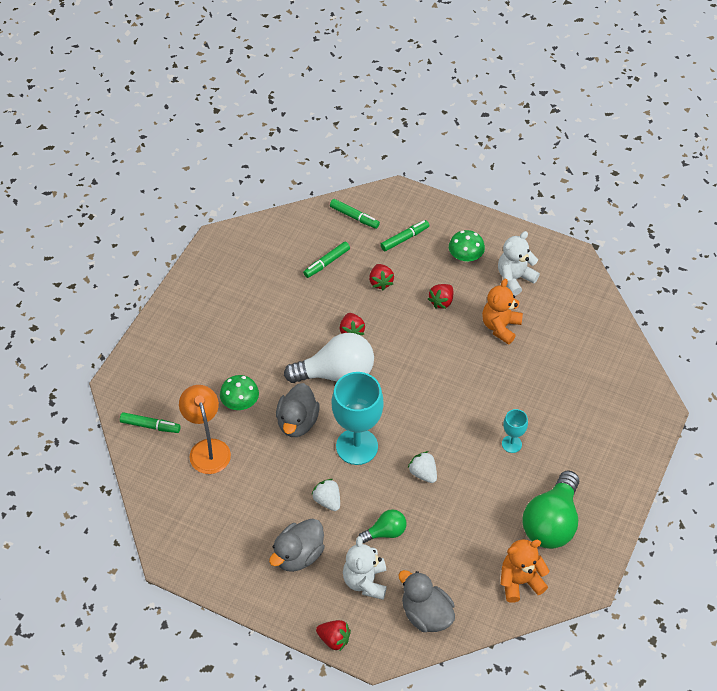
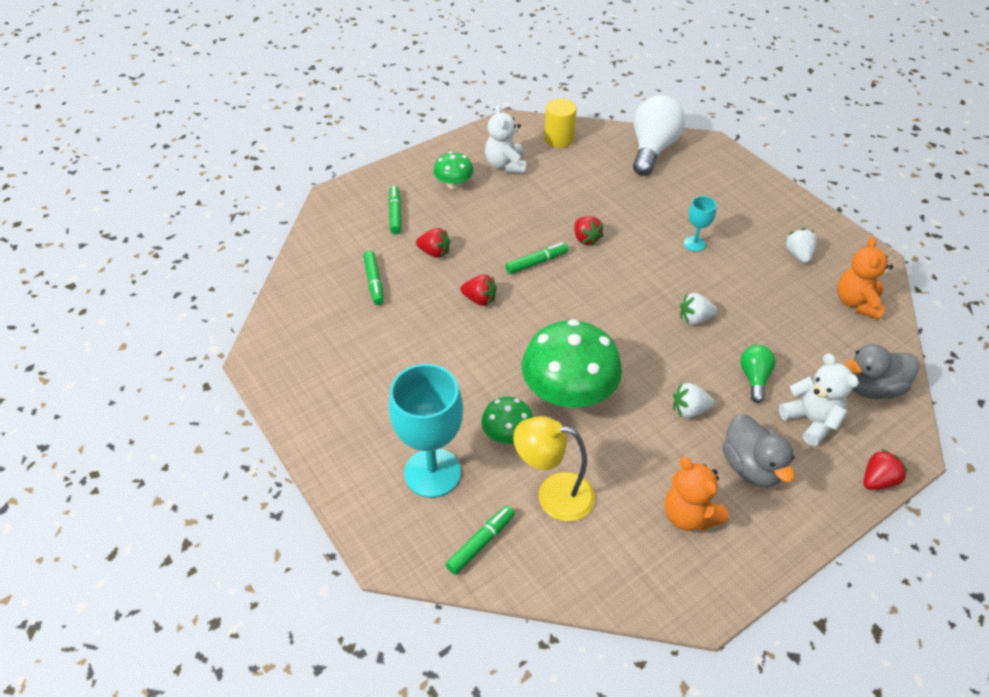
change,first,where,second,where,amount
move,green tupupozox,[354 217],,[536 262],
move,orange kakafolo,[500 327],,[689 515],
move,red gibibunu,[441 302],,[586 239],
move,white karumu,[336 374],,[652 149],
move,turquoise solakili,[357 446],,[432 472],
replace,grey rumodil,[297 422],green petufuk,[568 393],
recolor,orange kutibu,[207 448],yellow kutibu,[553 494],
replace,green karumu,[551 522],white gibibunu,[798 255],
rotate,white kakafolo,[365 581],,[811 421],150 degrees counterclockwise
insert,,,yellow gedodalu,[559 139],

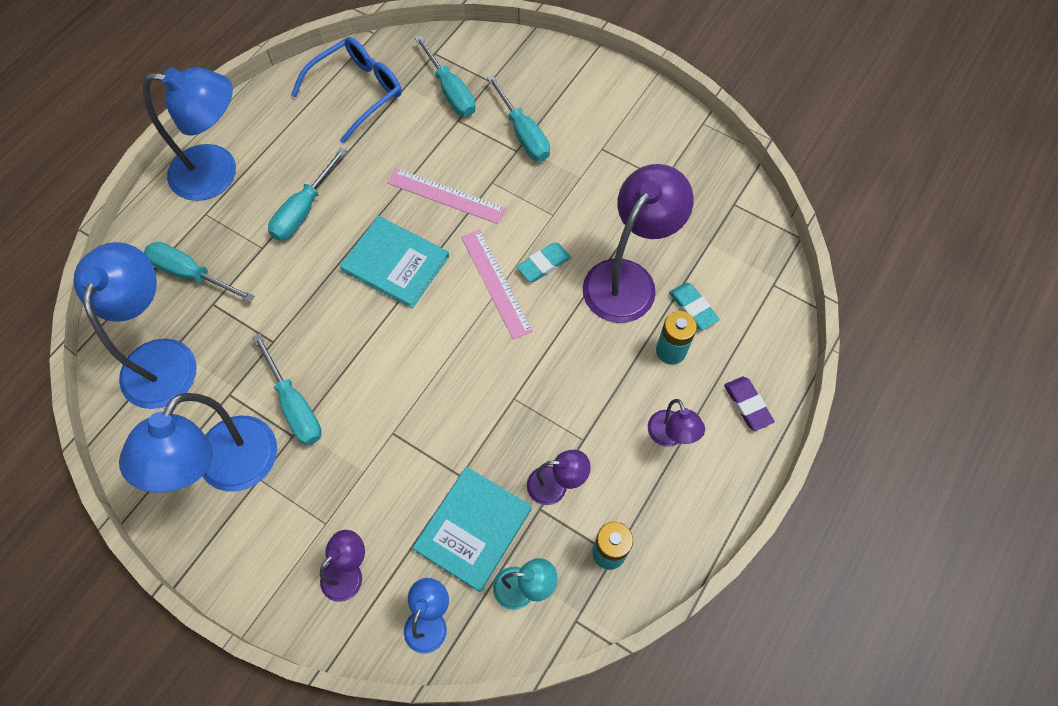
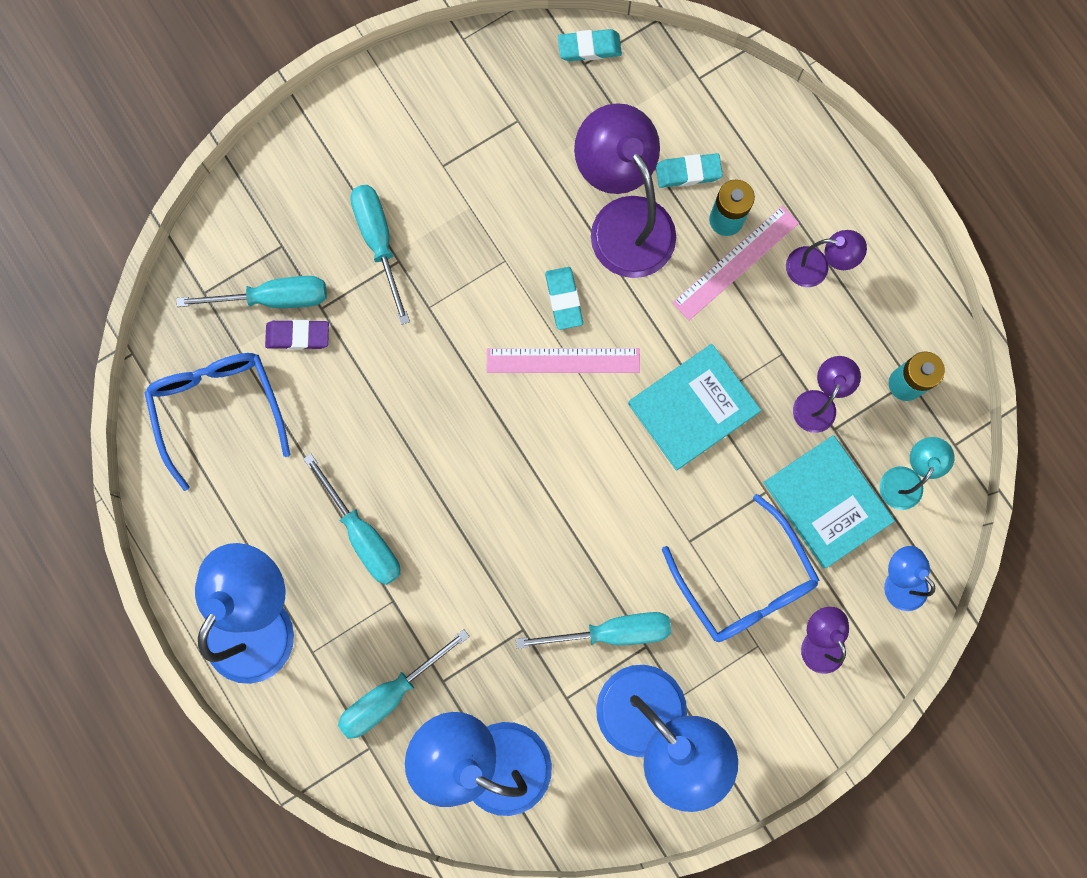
change,first,where,second,where,amount
rotate,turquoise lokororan,[523 134],,[379 242],105 degrees counterclockwise
move,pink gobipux,[446 195],,[735 262],
move,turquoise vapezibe,[395 263],,[693 407],
move,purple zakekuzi,[747 405],,[298 336],
insert,,,turquoise zakekuzi,[589 48],
insert,,,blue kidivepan,[745 582],

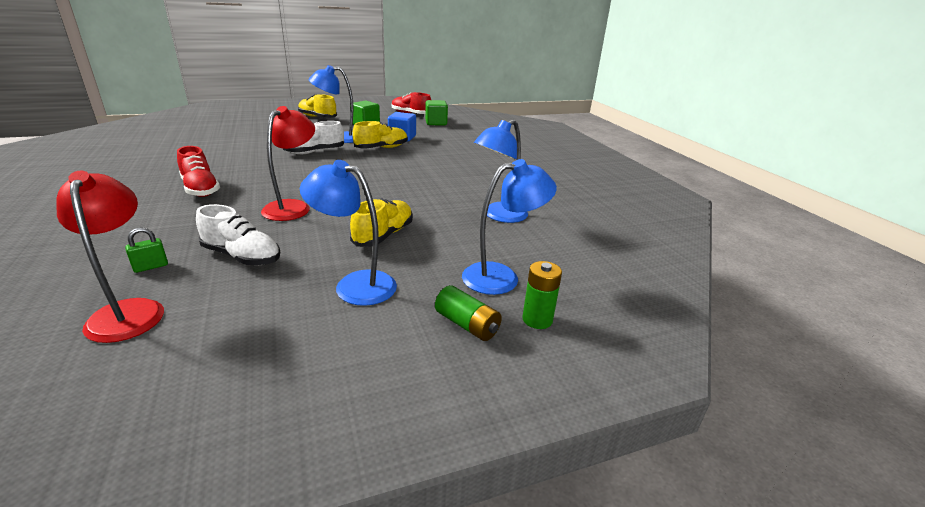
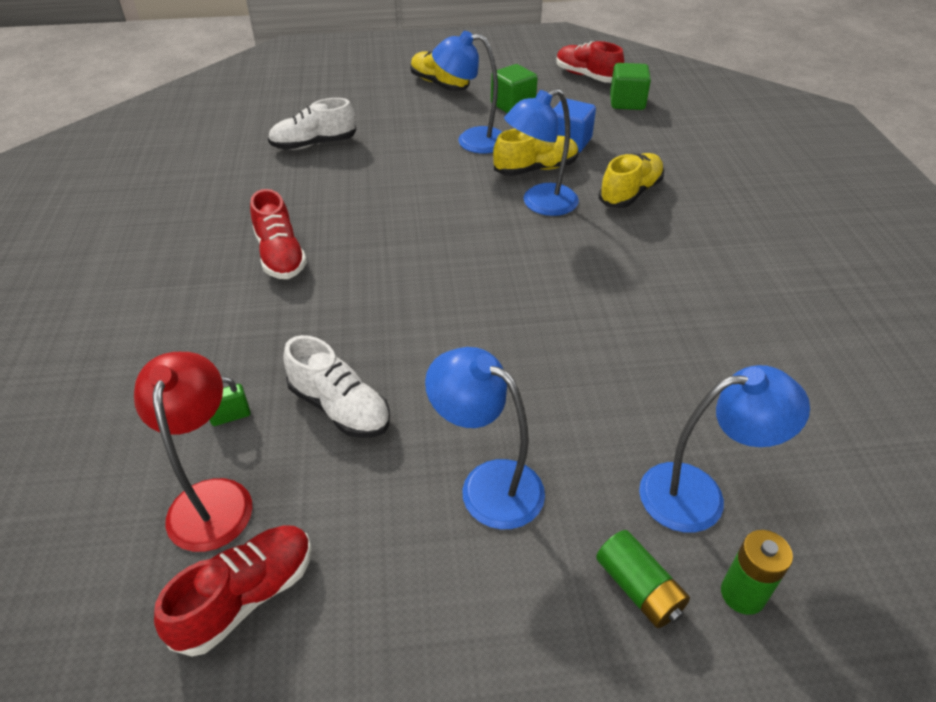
change,first,where,second,where,amount
delete,red kutibu,[293 207],,,
move,blue kutibu,[498 216],,[540 204],
move,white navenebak,[315 152],,[314 144],
move,yellow navenebak,[383 235],,[630 193],
insert,,,red navenebak,[246 597],

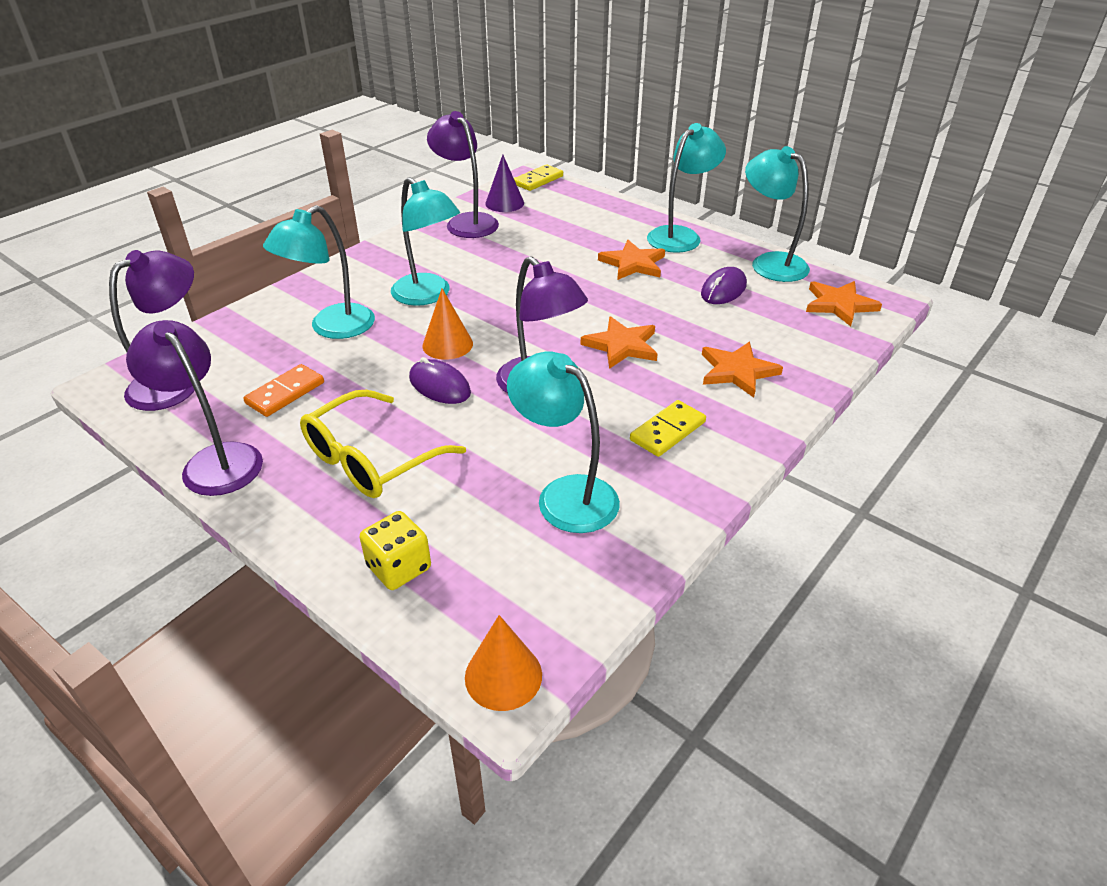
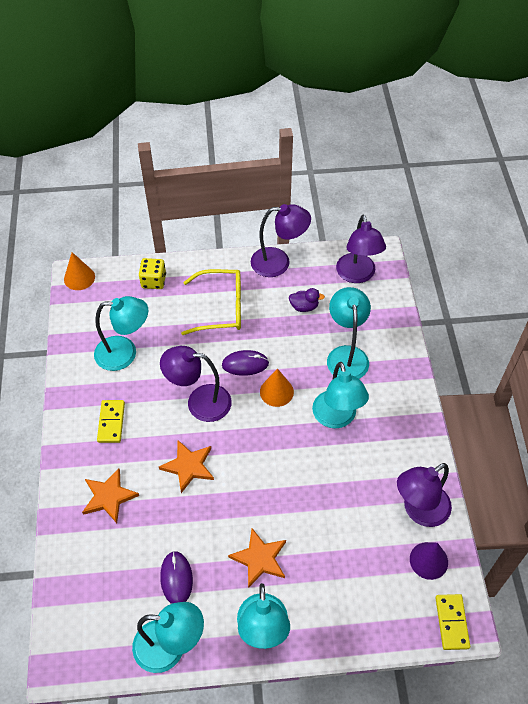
change,first,where,second,where,amount
rotate,purple kutibu,[466 222],,[419 511],135 degrees clockwise
rotate,turquoise kutibu,[428 295],,[337 418],105 degrees counterclockwise
delete,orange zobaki,[839 305],,,
replace,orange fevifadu,[285 393],purple rumodil,[304 307],
rotate,yellow kidivepan,[371 459],,[221 308],90 degrees clockwise

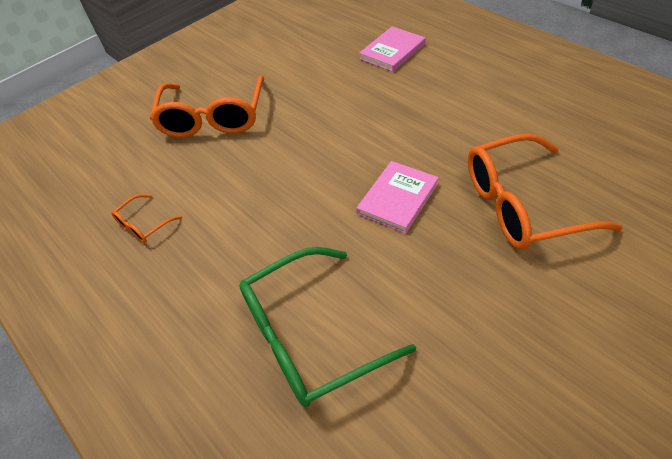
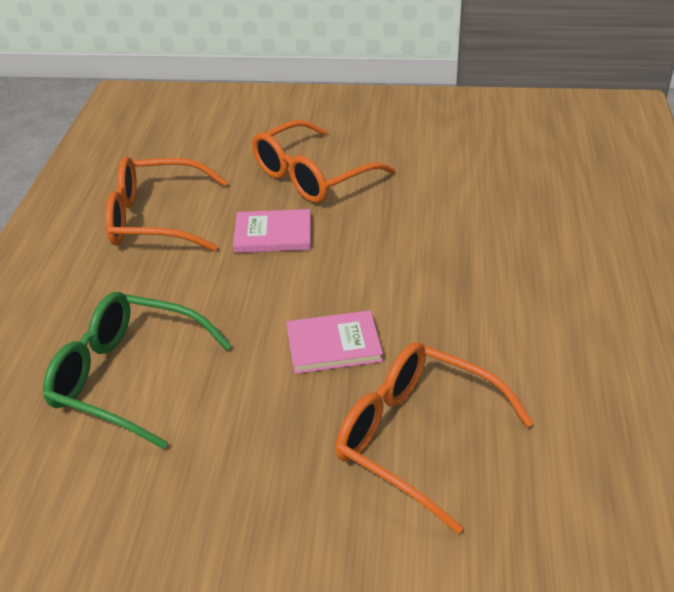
change,first,where,second,where,amount
move,pink vapezibe,[392 51],,[273 234],
resize,orange kidivepan,[143 225],,[155 219],x2.19

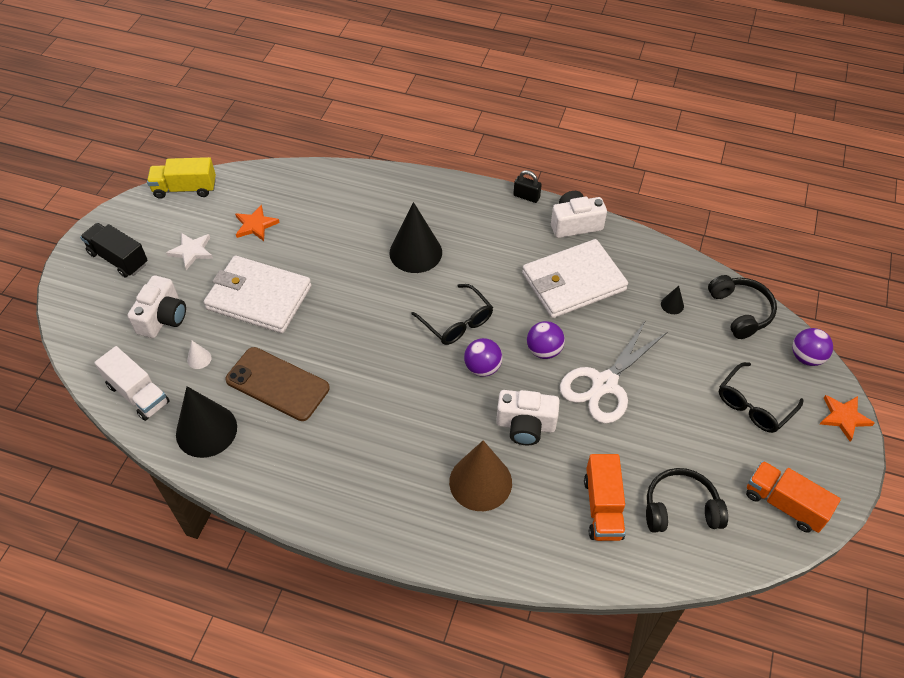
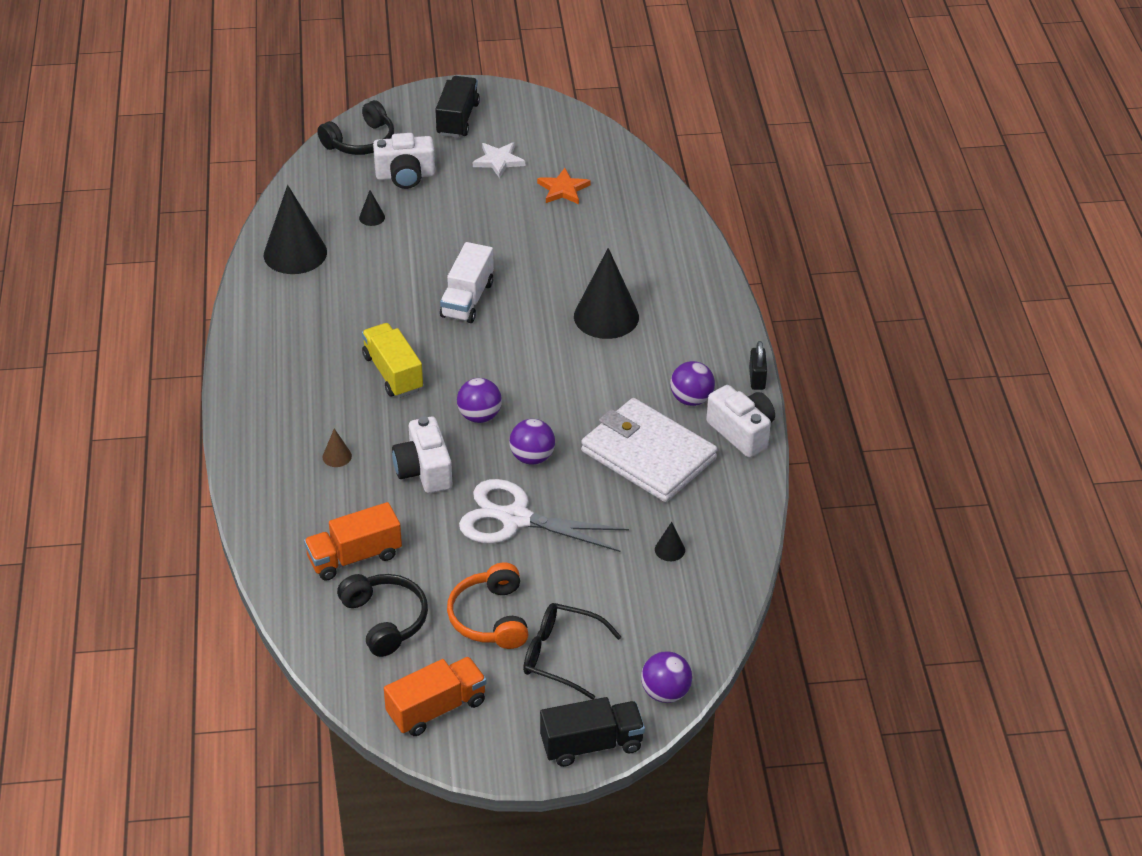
change,first,where,second,where,amount
move,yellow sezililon,[185 189],,[393 373],
delete,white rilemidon,[259 297],,,
move,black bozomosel,[740 311],,[360 141],
delete,black kidivepan,[457 322],,,
recolor,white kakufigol,[199 359],black kakufigol,[372 217],
move,white sezililon,[138 394],,[467 299],
delete,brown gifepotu,[277 384],,,
replace,orange zobaki,[844 417],black sezililon,[591 744],
resize,brown kakufigol,[480 482],,[337 456],x0.42
rotate,orange sezililon,[784 504],,[436 708],45 degrees clockwise
insert,,,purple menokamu,[691 399],
insert,,,orange bozomosel,[490 617],

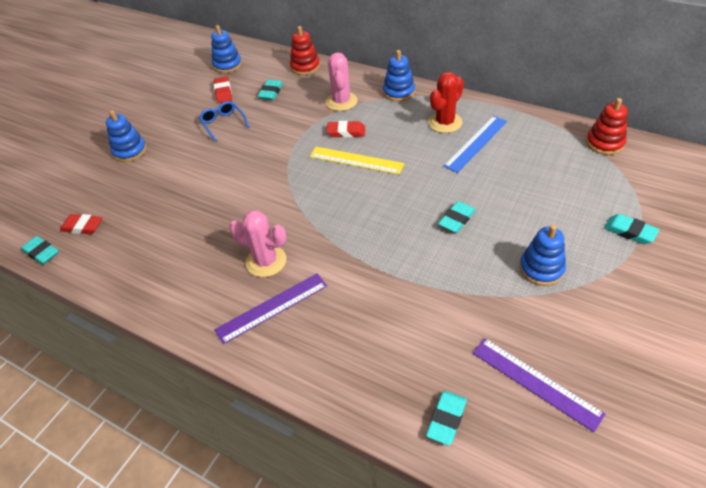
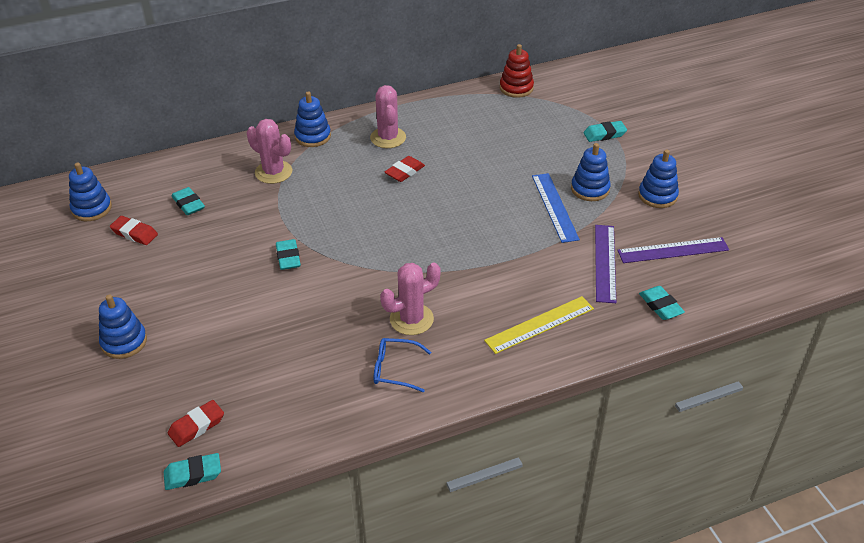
change,first,where,second,where,amount
delete,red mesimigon,[305 67],,,
recolor,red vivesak,[445 123],pink vivesak,[388 138],
move,blue kidivepan,[223 123],,[395 369],
move,blue gobipux,[476 143],,[555 207],
move,red zakekuzi,[346 132],,[404 172],
move,yellow gobipux,[356 160],,[539 324],
move,turquoise zakekuzi,[456 219],,[288 257],
move,purple gobipux,[272 307],,[605 263],
insert,,,blue mesimigon,[657 196],

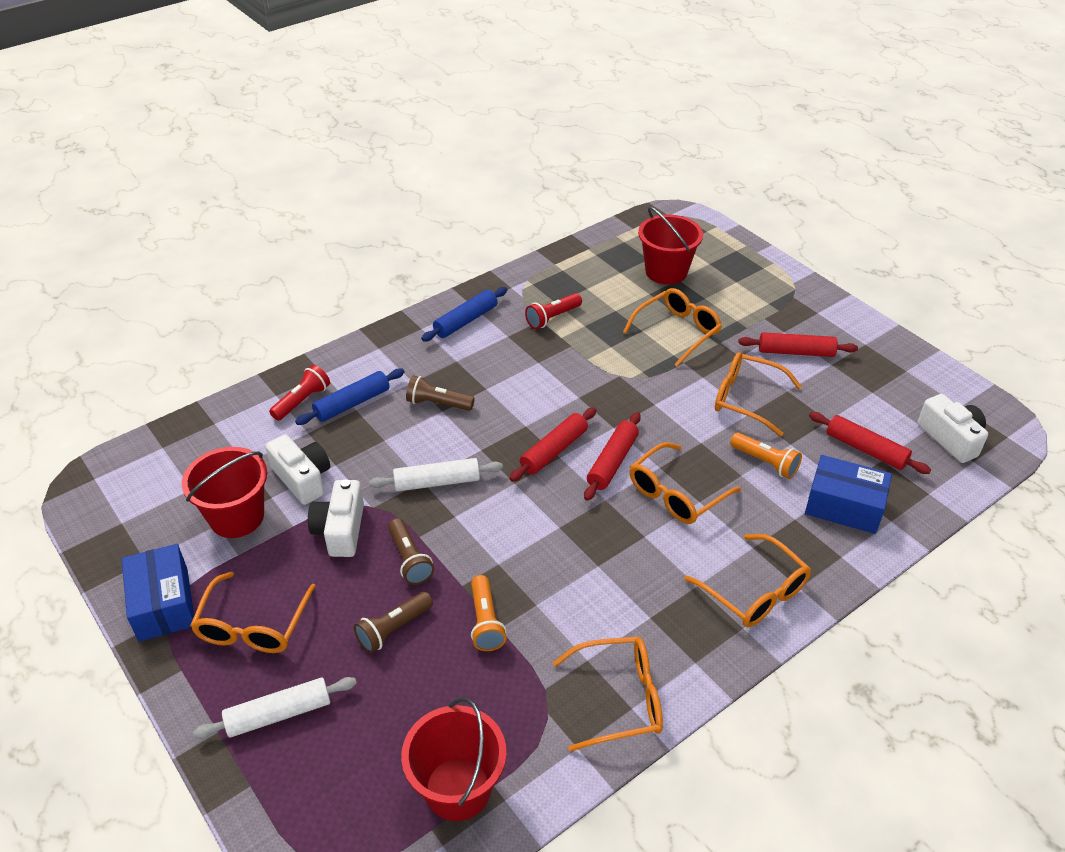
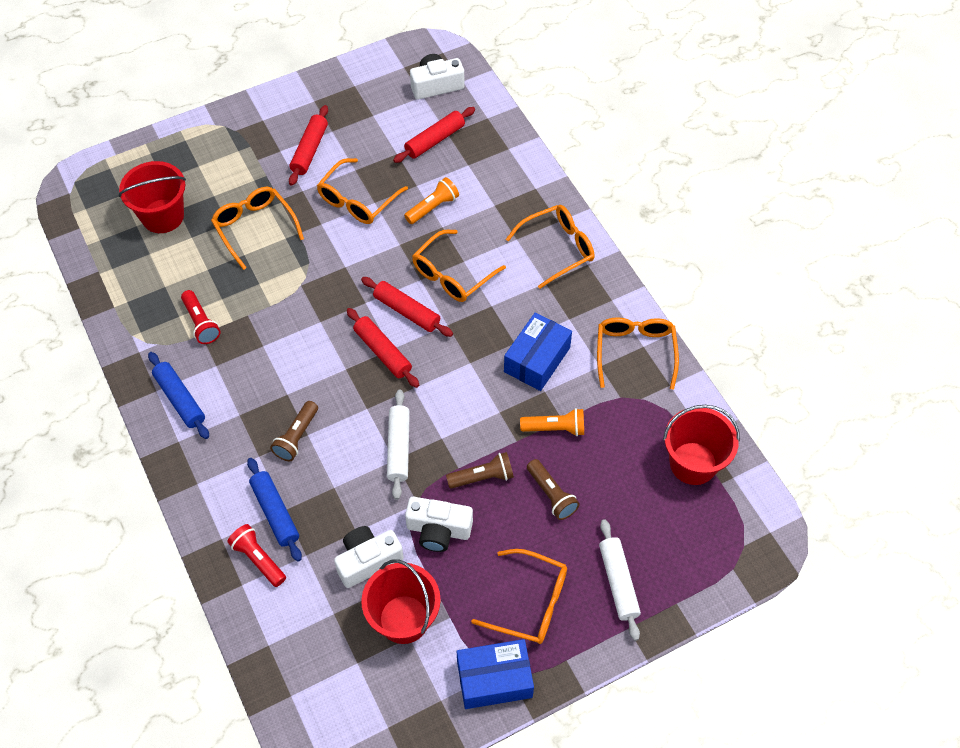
change,first,where,second,where,amount
rotate,orange kidivepan,[676 494],,[452 275],75 degrees clockwise
move,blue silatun,[844 506],,[537 359],

